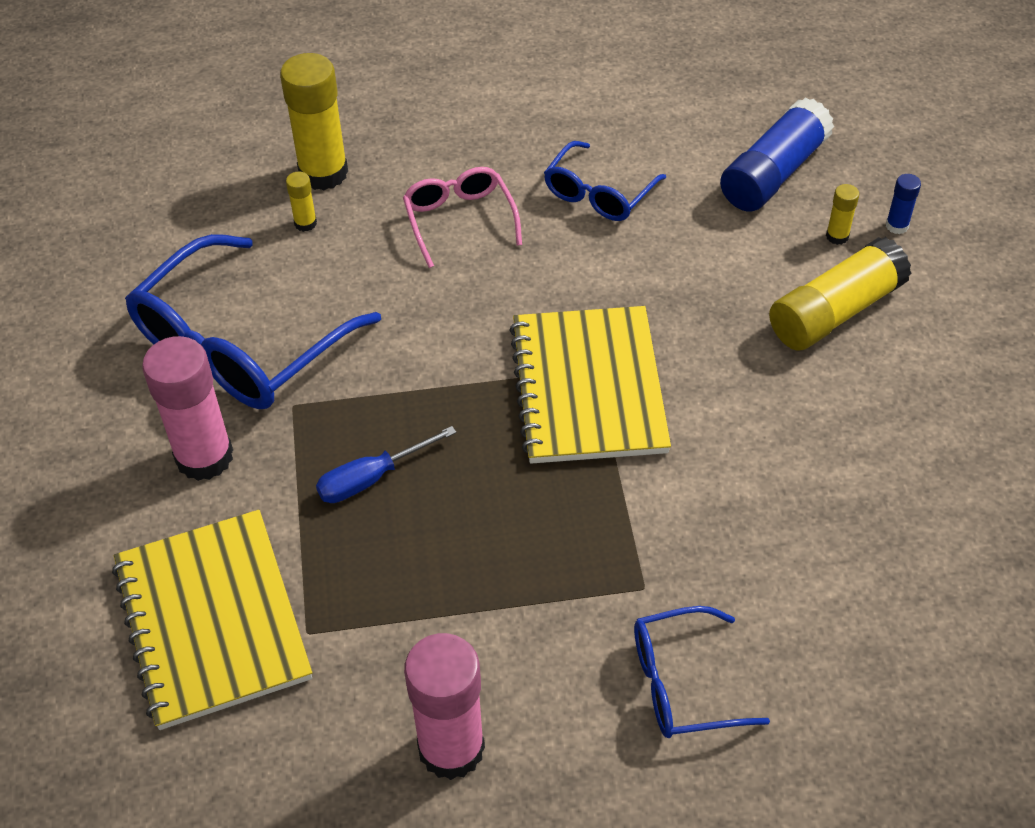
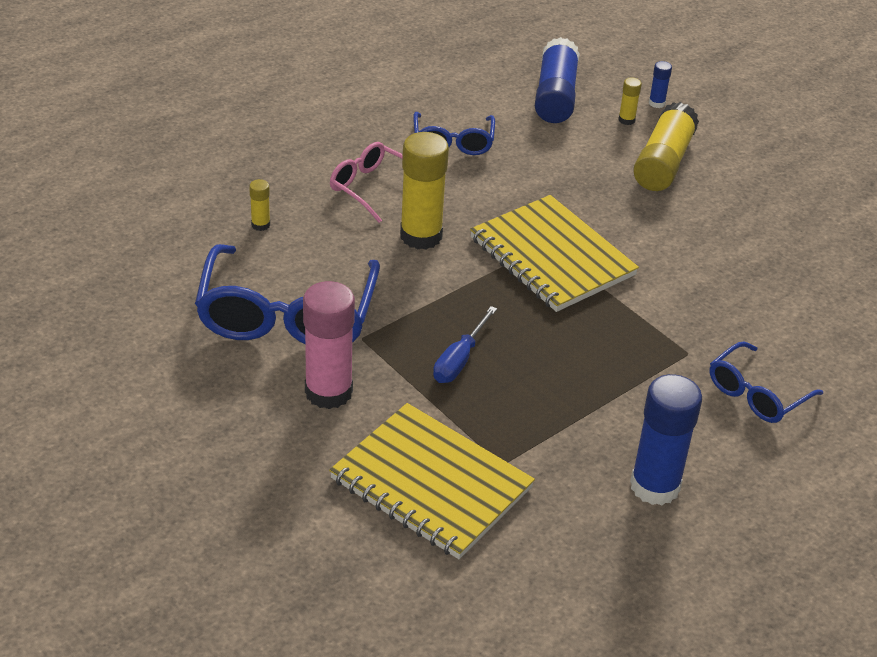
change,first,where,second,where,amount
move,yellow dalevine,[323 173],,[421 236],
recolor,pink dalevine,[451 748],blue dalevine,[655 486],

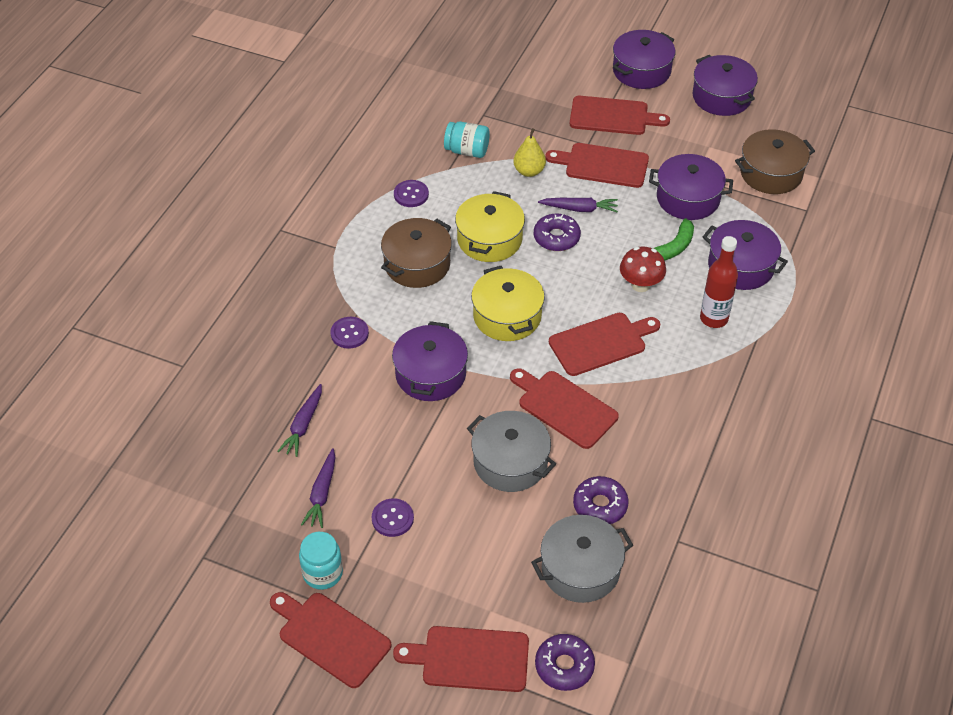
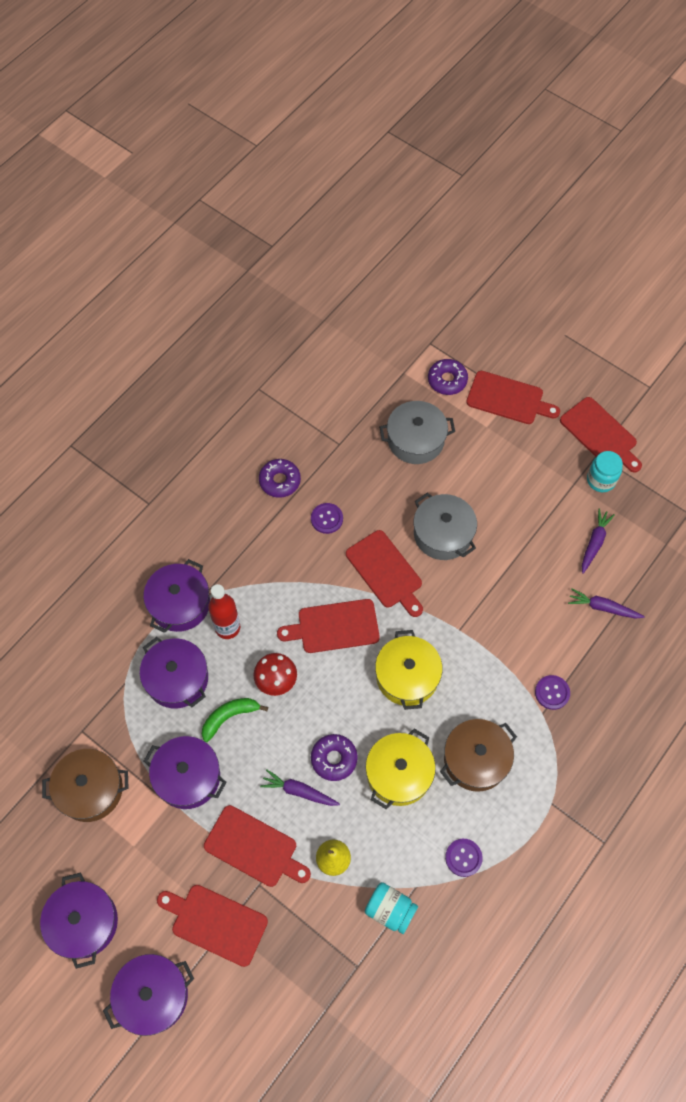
change,first,where,second,where,amount
move,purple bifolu,[430 374],,[180 604],
rotate,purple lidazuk,[303 425],,[603 607],105 degrees counterclockwise
move,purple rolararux,[600 505],,[280 481],
move,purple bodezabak,[392 518],,[327 519],

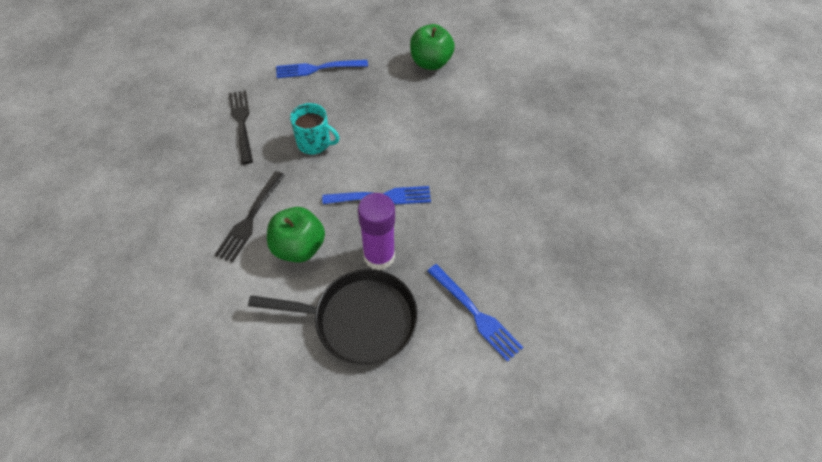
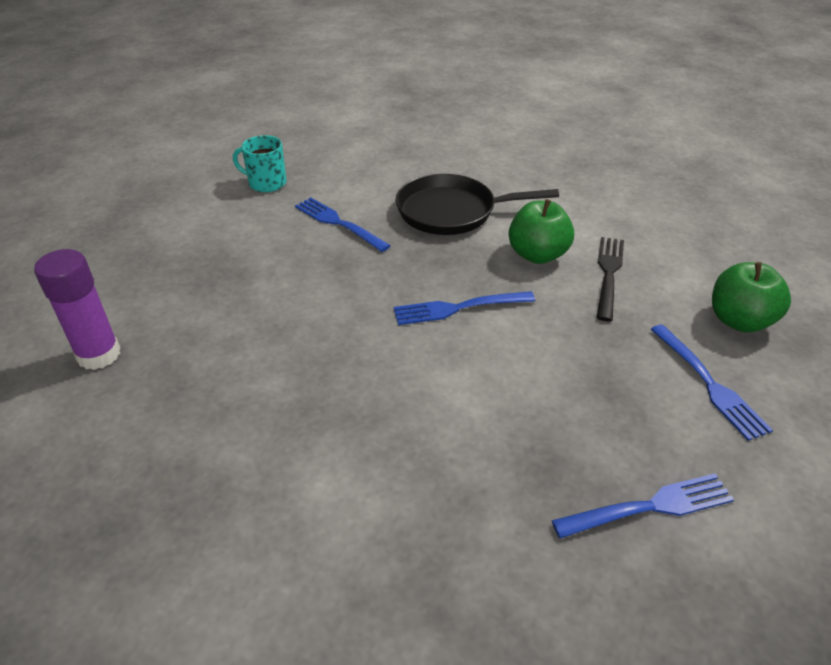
change,first,where,second,where,amount
move,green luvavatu,[430 63],,[739 321],
recolor,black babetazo,[242 123],blue babetazo,[709 383],
move,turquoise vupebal,[315 143],,[266 183],
move,purple dalevine,[379 256],,[99 355],

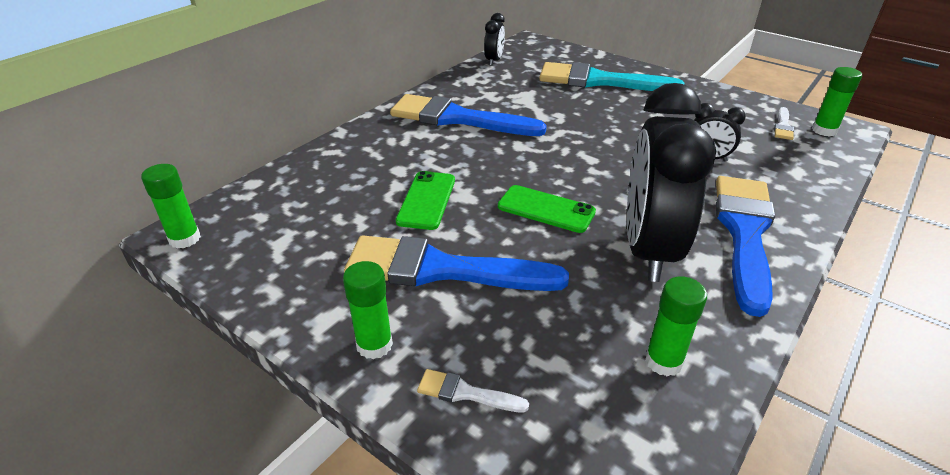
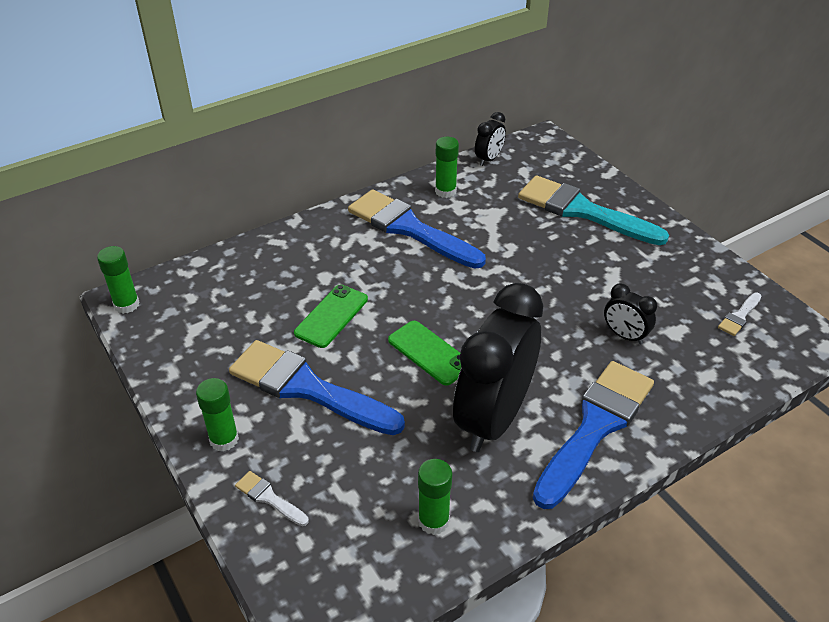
change,first,where,second,where,amount
move,green dalevine,[824 130],,[445 191],

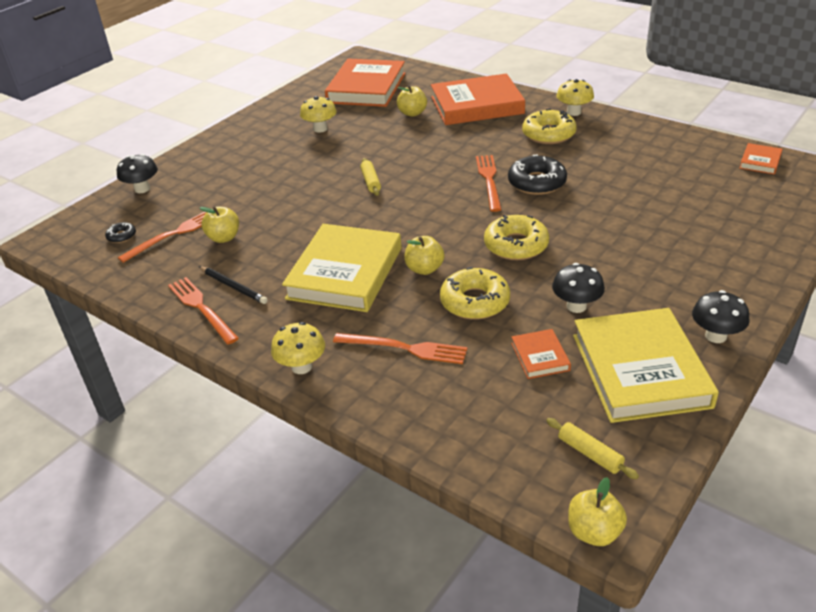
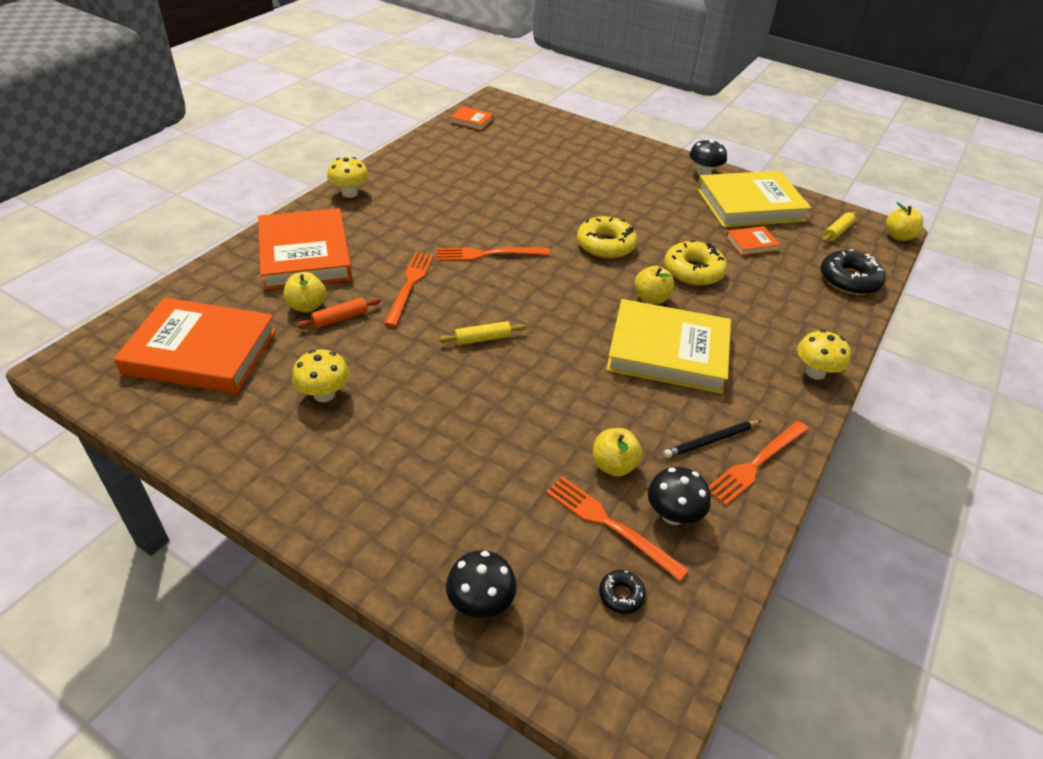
change,first,where,second,where,amount
delete,yellow rolararux,[548 134],,,
move,black rolararux,[537 183],,[849 280],
move,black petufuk,[576 306],,[673 515],
rotate,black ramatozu,[233 287],,[711 440],150 degrees counterclockwise
move,orange babetazo,[404 348],,[410 285],
insert,,,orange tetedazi,[340 318],

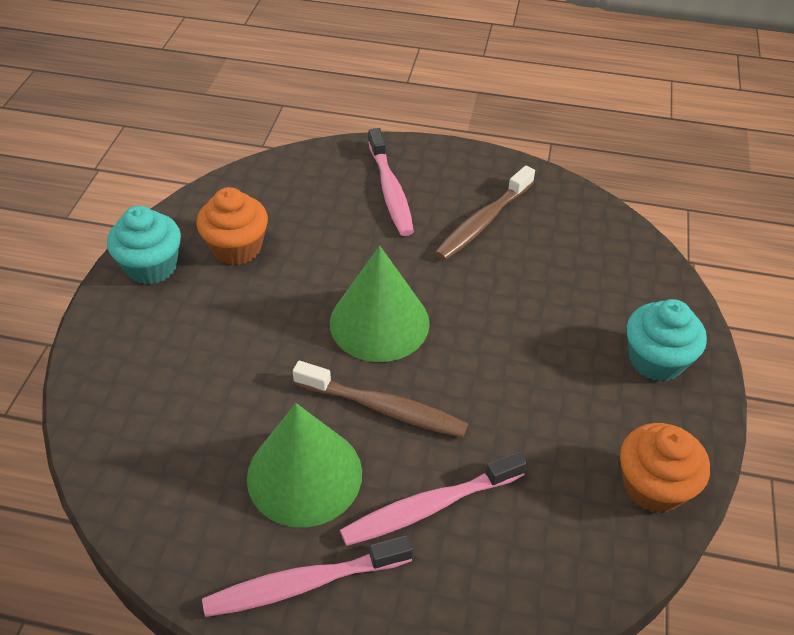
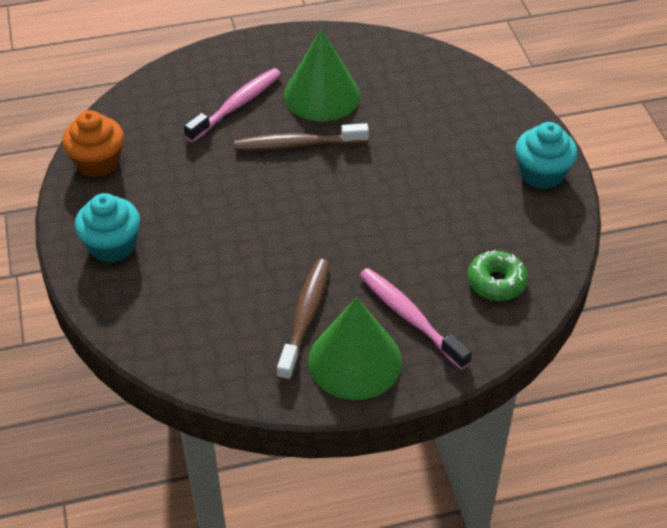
change,first,where,second,where,amount
delete,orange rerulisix,[237 248],,,
move,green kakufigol,[379 322],,[355 361],
delete,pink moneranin,[303 583],,,
insert,,,green rolararux,[496 282],

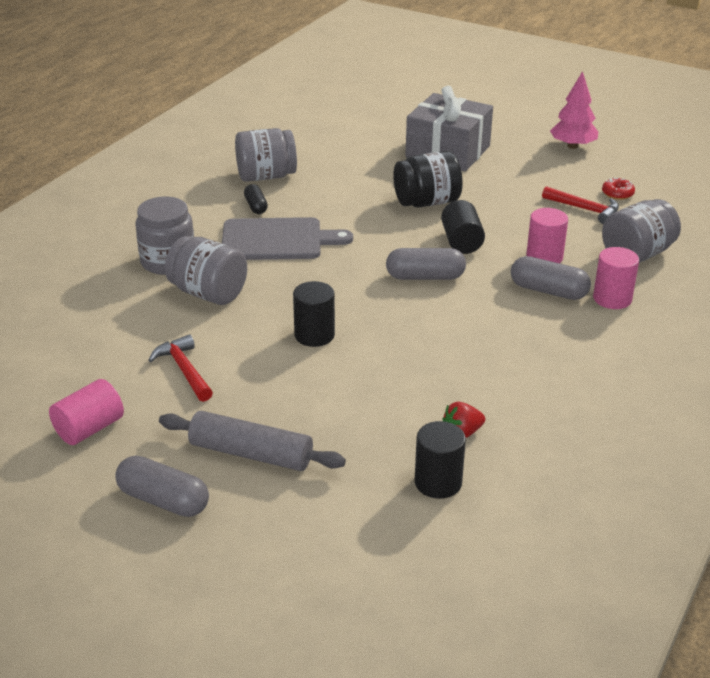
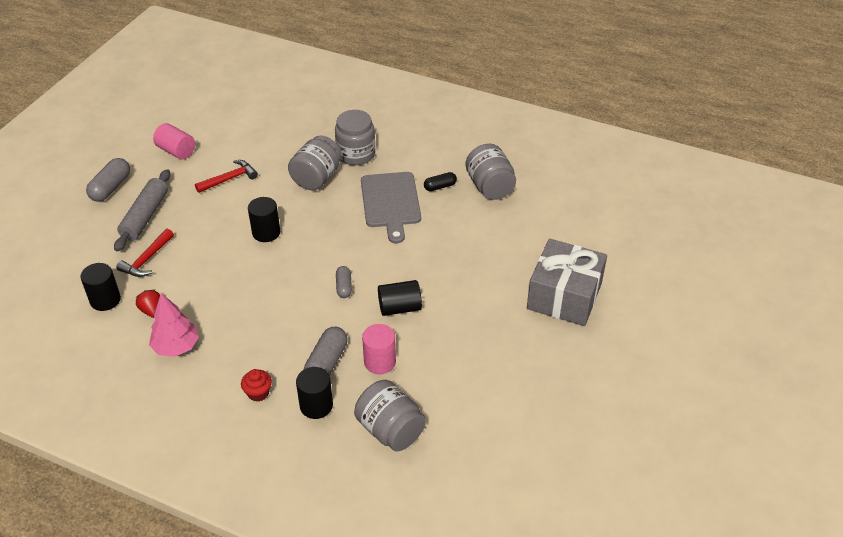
change,first,where,second,where,amount
move,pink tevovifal,[572 146],,[176 347],
delete,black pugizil,[427 202],,,
delete,red rolararux,[617 194],,,
move,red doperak,[584 209],,[147 259],
recolor,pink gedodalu,[612 298],black gedodalu,[316 405],
resize,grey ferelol,[425 277],,[344 287],x0.61
insert,,,red rerulisix,[258 393],

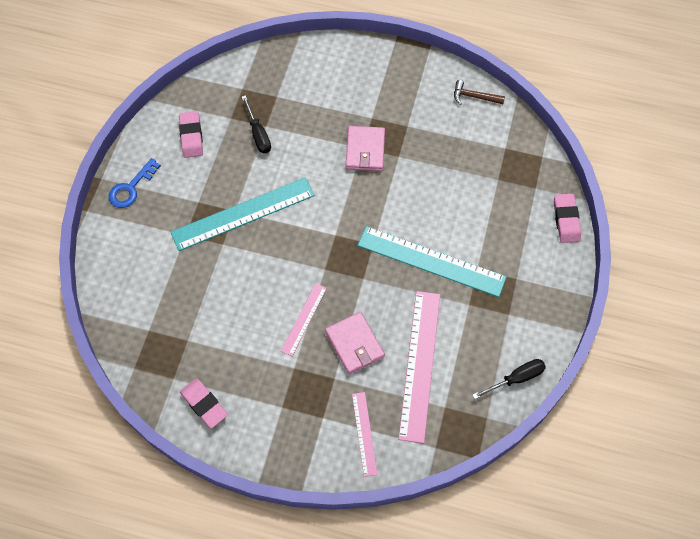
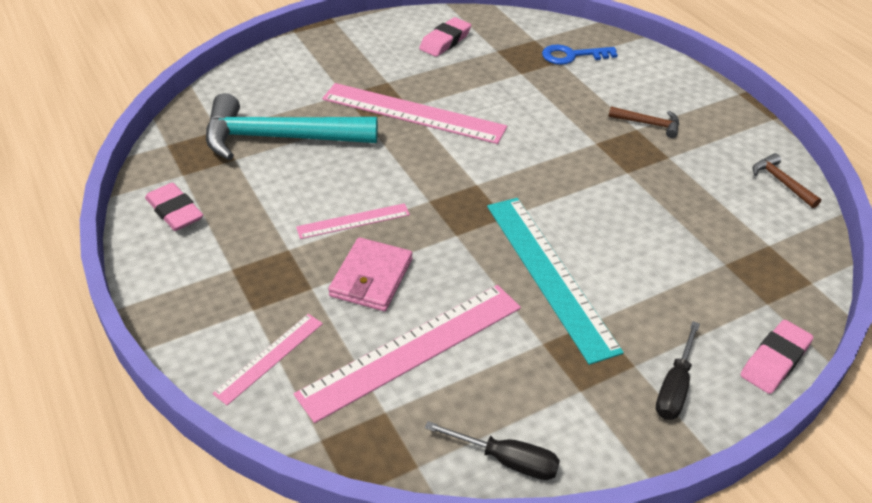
change,first,where,second,where,amount
move,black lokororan,[258 134],,[674 387],
delete,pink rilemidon,[365 150],,,
move,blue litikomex,[131 188],,[572 56],
recolor,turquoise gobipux,[243 214],pink gobipux,[413 113],
rotate,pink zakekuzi,[204 404],,[175 211],45 degrees counterclockwise
insert,,,turquoise doperak,[279 138],
insert,,,brown doperak,[648 124],

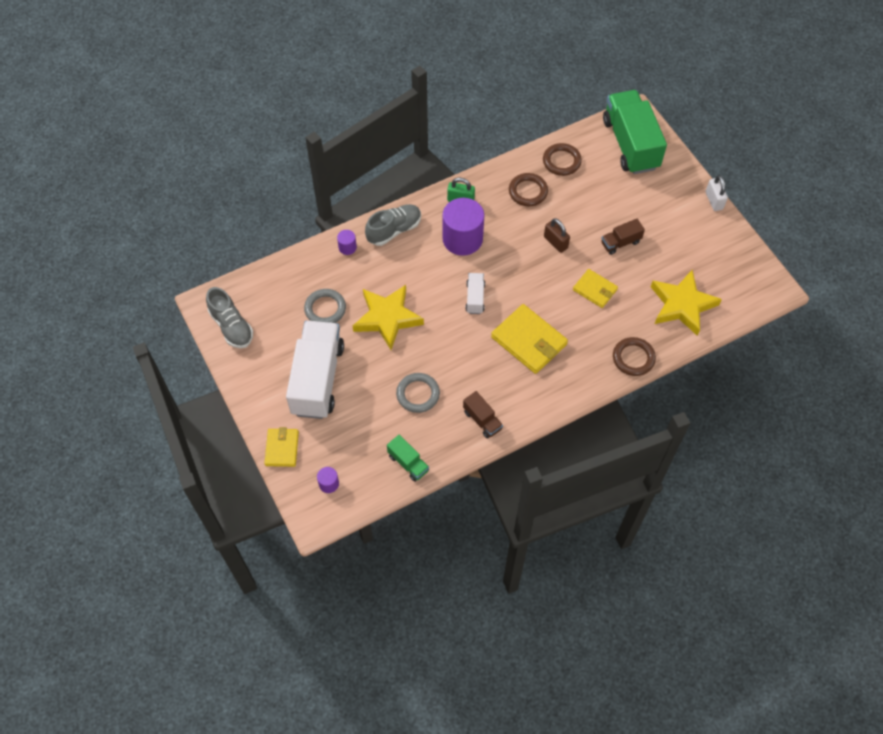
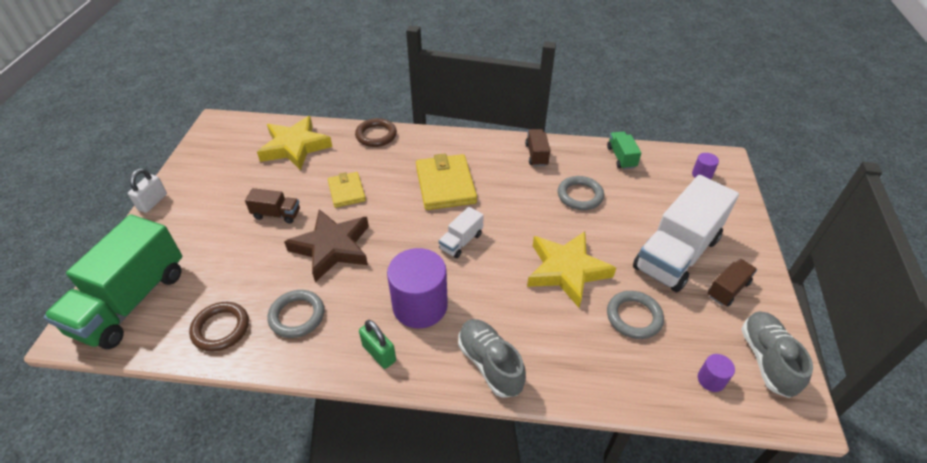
change,first,where,second,where,amount
recolor,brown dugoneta,[528 191],grey dugoneta,[297 316],
rotate,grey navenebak,[394 230],,[490 364],60 degrees clockwise
replace,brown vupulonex,[555 242],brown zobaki,[332 247],
move,purple gedodalu,[347 247],,[711 379],
delete,yellow rilemidon,[282 448],,,
insert,,,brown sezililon,[728 289],

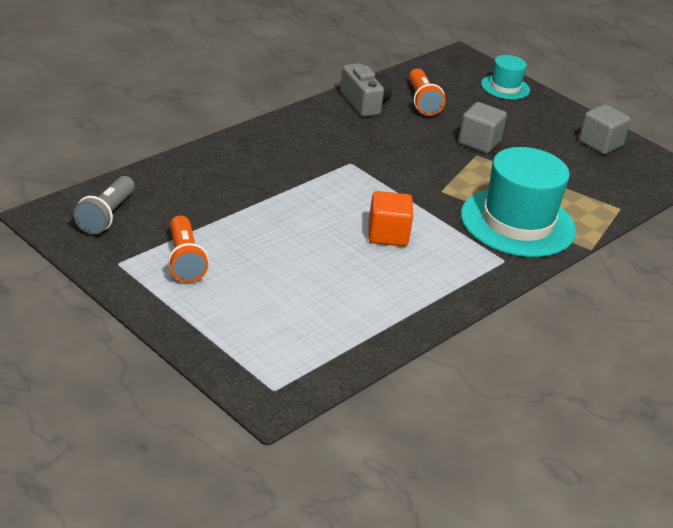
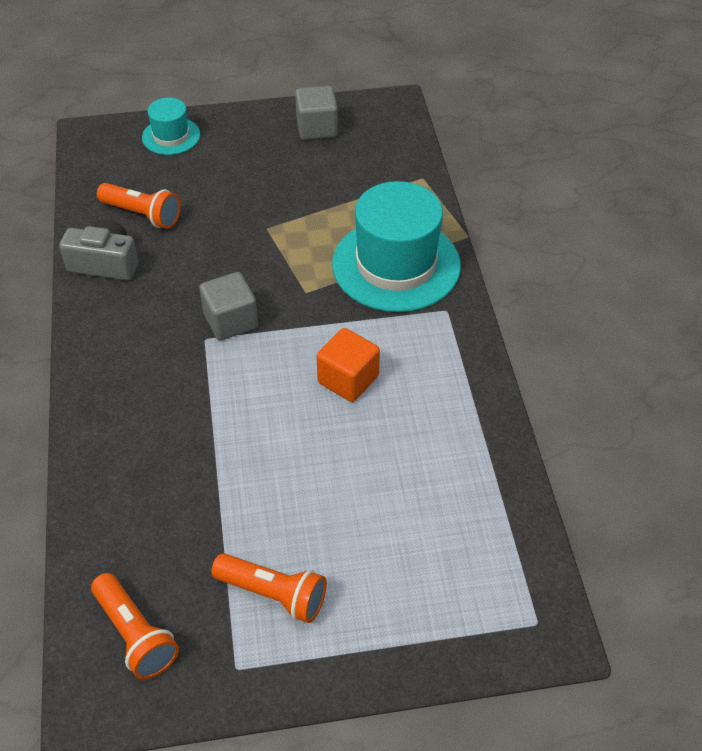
change,first,where,second,where,amount
move,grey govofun,[479 142],,[231 321],
recolor,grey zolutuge,[106 216],orange zolutuge,[135 634],

